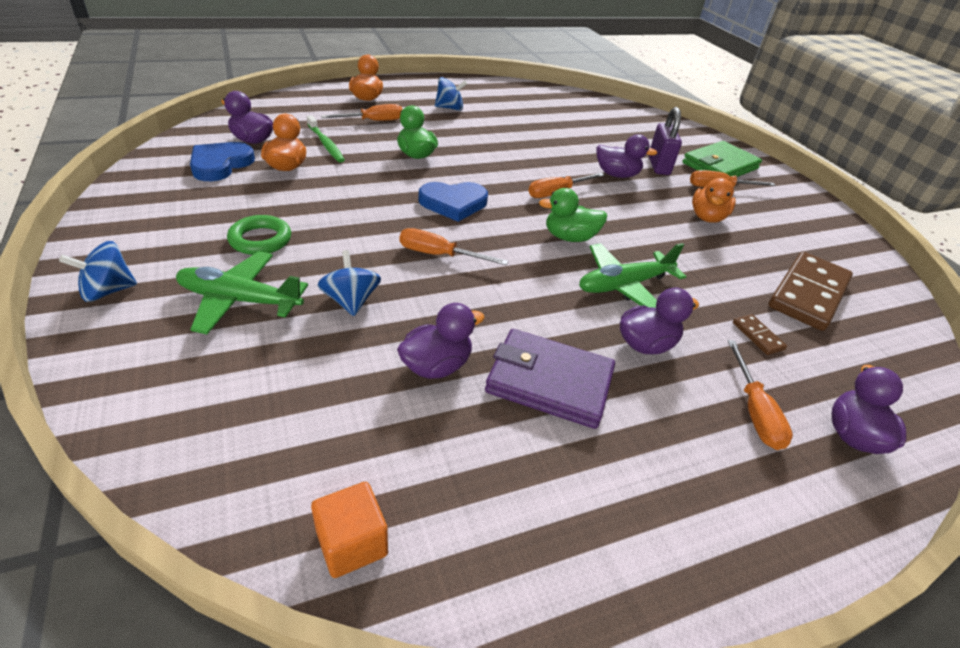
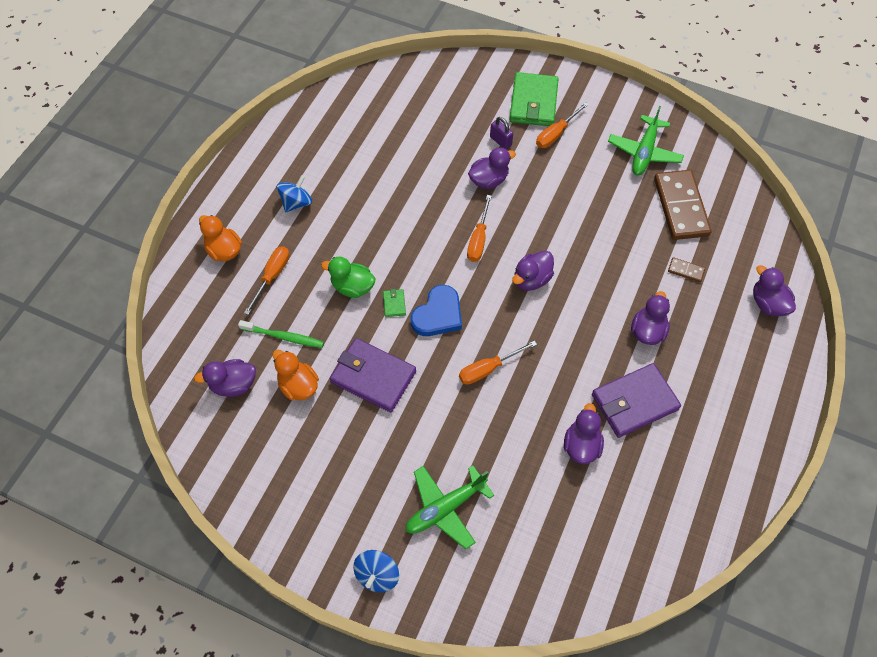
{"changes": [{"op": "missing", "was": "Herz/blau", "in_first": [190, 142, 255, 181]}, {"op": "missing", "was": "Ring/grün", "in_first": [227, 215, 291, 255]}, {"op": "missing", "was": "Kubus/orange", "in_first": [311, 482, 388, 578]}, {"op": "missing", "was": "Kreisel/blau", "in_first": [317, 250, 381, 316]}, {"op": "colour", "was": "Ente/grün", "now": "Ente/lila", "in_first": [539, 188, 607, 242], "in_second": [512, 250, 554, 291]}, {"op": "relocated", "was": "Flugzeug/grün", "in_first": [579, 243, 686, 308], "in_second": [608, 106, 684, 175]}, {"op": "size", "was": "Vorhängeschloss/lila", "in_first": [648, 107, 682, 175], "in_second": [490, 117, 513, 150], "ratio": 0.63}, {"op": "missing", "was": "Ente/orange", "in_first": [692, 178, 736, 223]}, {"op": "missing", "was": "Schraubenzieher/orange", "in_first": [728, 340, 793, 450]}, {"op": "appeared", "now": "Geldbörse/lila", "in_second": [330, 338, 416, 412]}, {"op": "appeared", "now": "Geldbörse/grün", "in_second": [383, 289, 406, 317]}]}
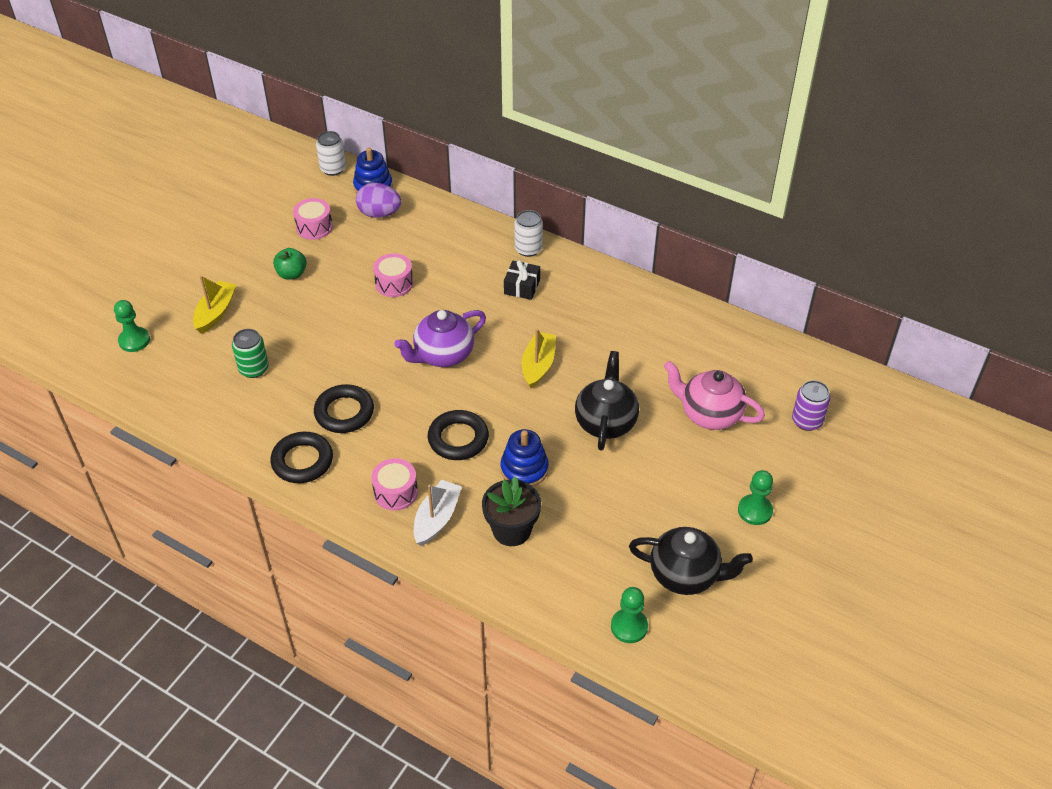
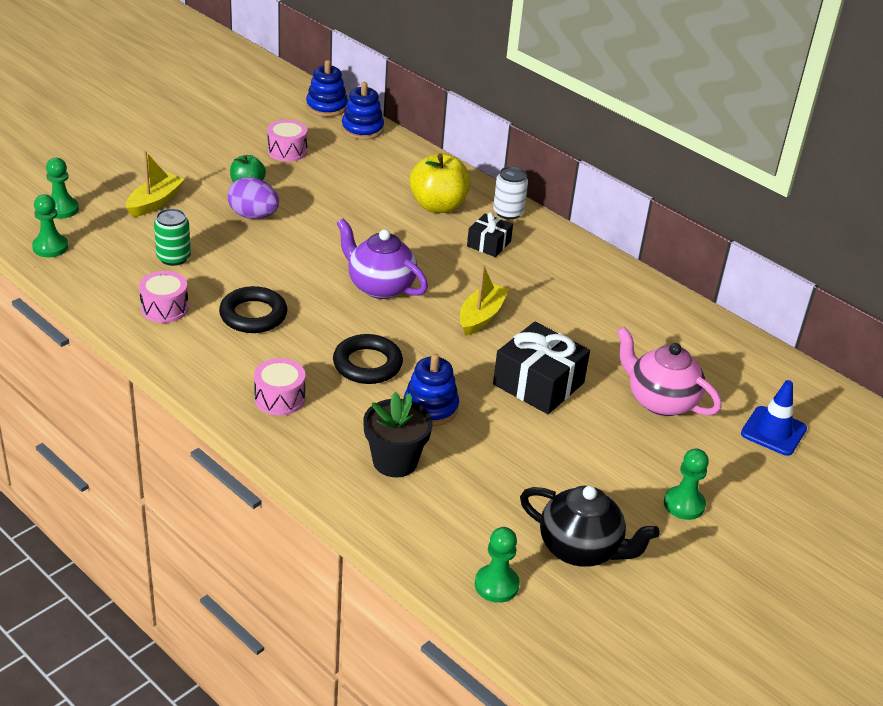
{"changes": [{"op": "missing", "was": "Ring/schwarz", "in_first": [270, 432, 333, 483]}, {"op": "exchanged", "was": "Dose/weiß", "now": "Stapelspielzeug/blau", "in_first": [316, 131, 346, 176], "in_second": [306, 60, 348, 117]}, {"op": "relocated", "was": "Ei/lila", "in_first": [356, 183, 401, 218], "in_second": [227, 177, 279, 219]}, {"op": "relocated", "was": "Trommel/rosa", "in_first": [373, 253, 413, 297], "in_second": [139, 271, 189, 323]}, {"op": "spun", "was": "Teekanne/lila", "in_first": [394, 310, 486, 367], "in_second": [337, 218, 428, 299], "clockwise": 60}, {"op": "missing", "was": "Boot/weiß", "in_first": [414, 480, 462, 546]}, {"op": "exchanged", "was": "Teekanne/schwarz", "now": "Geschenk/schwarz", "in_first": [575, 351, 639, 450], "in_second": [493, 322, 590, 414]}, {"op": "exchanged", "was": "Dose/lila", "now": "Leitkegel/blau", "in_first": [792, 380, 831, 431], "in_second": [741, 380, 807, 456]}, {"op": "appeared", "now": "Bauer/grün", "in_second": [32, 195, 68, 257]}, {"op": "appeared", "now": "Apfel/gelb", "in_second": [409, 153, 471, 213]}]}
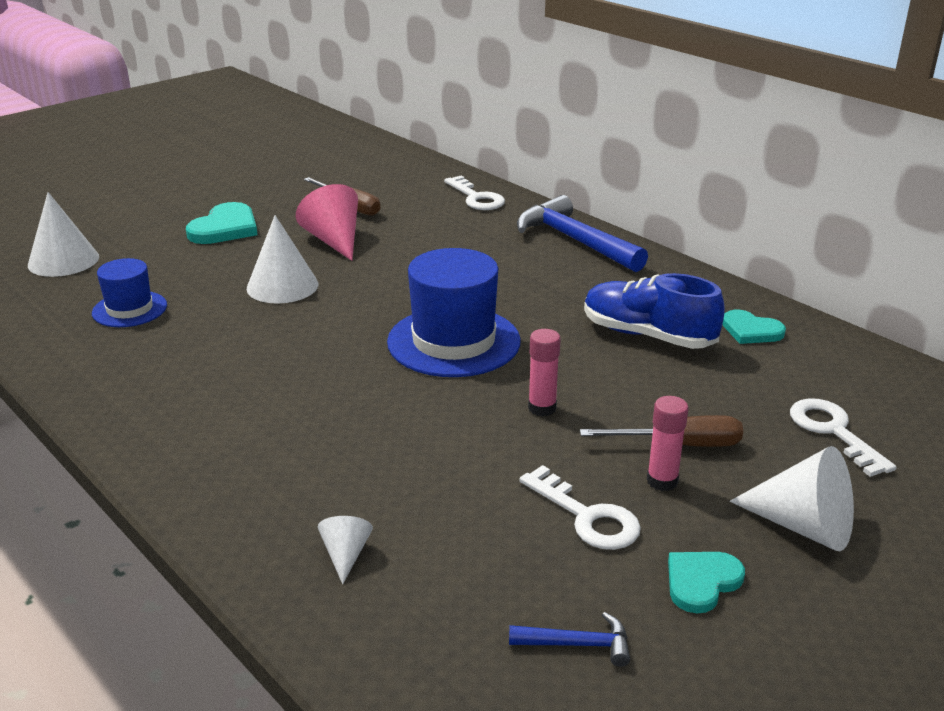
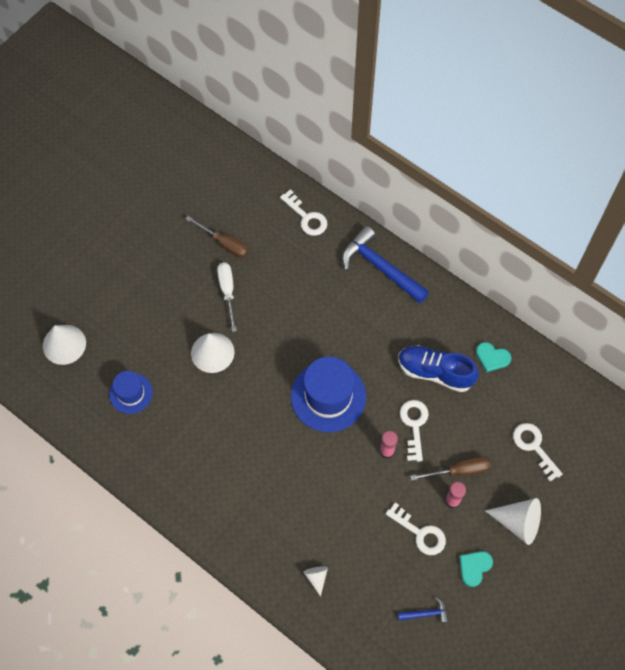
{"changes": [{"op": "missing", "was": "Herz/türkis", "in_first": [186, 202, 257, 244]}, {"op": "exchanged", "was": "Kegel/rosa", "now": "Schraubenzieher/weiß", "in_first": [296, 184, 358, 261], "in_second": [217, 262, 237, 332]}, {"op": "appeared", "now": "Schlüssel/weiß", "in_second": [400, 400, 429, 462]}]}
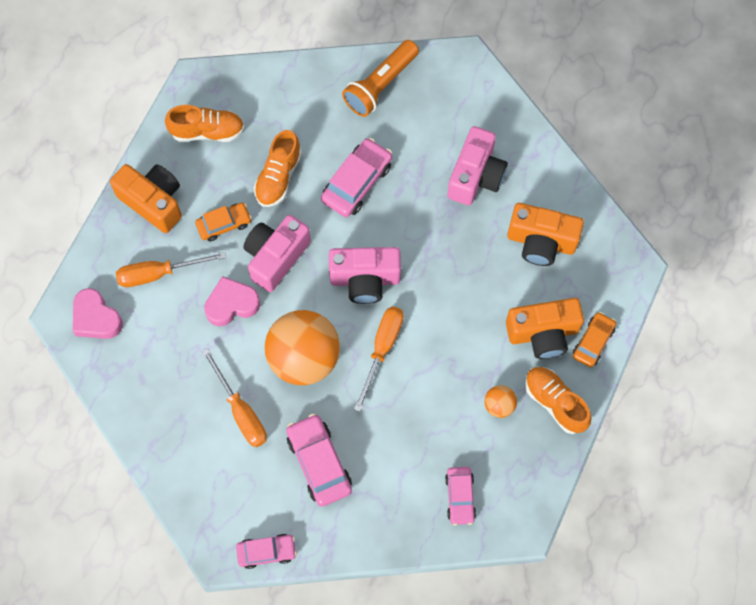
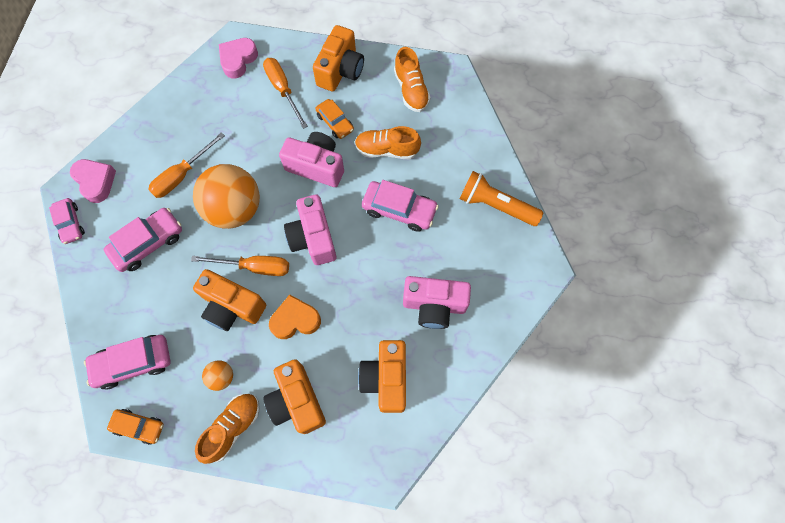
{"changes": [{"op": "relocated", "was": "Herz/rosa", "in_first": [204, 276, 260, 326], "in_second": [70, 159, 116, 203]}, {"op": "size", "was": "Auto/rosa", "in_first": [445, 467, 476, 525], "in_second": [84, 335, 171, 390], "ratio": 1.56}, {"op": "relocated", "was": "Auto/orange", "in_first": [573, 312, 616, 367], "in_second": [107, 409, 164, 445]}, {"op": "appeared", "now": "Kamera/orange", "in_second": [193, 269, 266, 331]}, {"op": "appeared", "now": "Herz/orange", "in_second": [269, 294, 321, 339]}]}
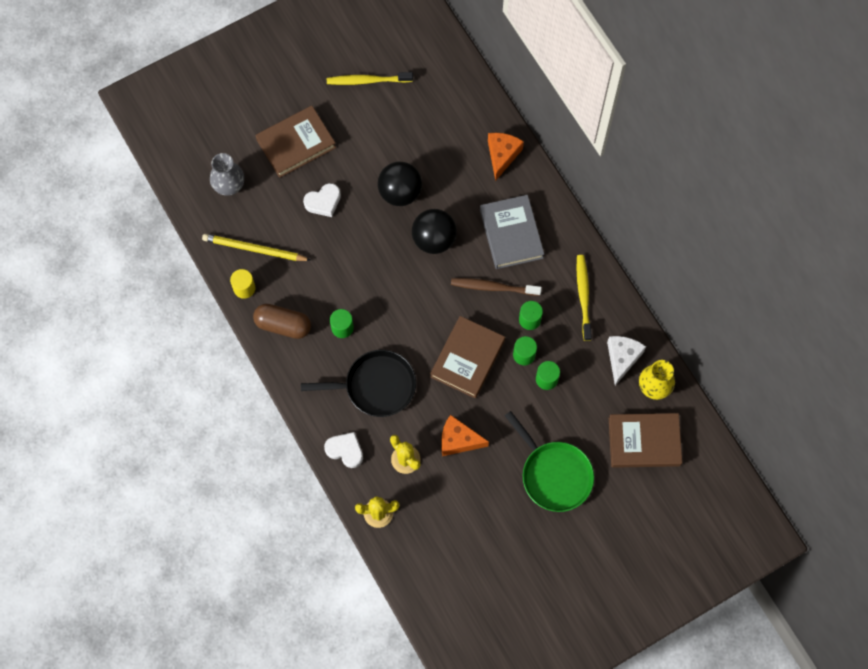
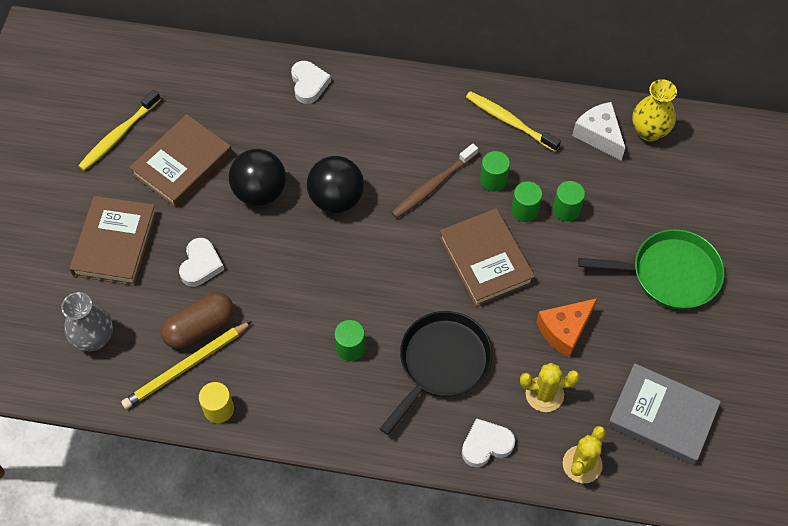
{"changes": [{"op": "relocated", "was": "Kapsel/braun", "in_first": [253, 304, 311, 339], "in_second": [161, 292, 234, 349]}, {"op": "relocated", "was": "Buch/grau", "in_first": [480, 195, 544, 269], "in_second": [607, 363, 721, 465]}, {"op": "exchanged", "was": "Käse/orange", "now": "Herz/weiß", "in_first": [488, 133, 524, 181], "in_second": [291, 61, 331, 104]}, {"op": "relocated", "was": "Buch/braun", "in_first": [609, 413, 682, 468], "in_second": [129, 114, 232, 208]}]}
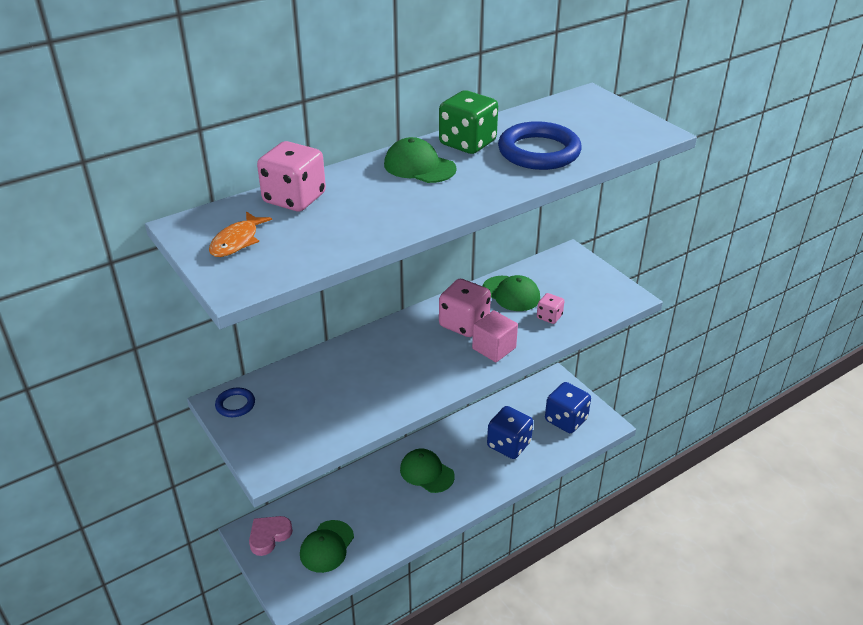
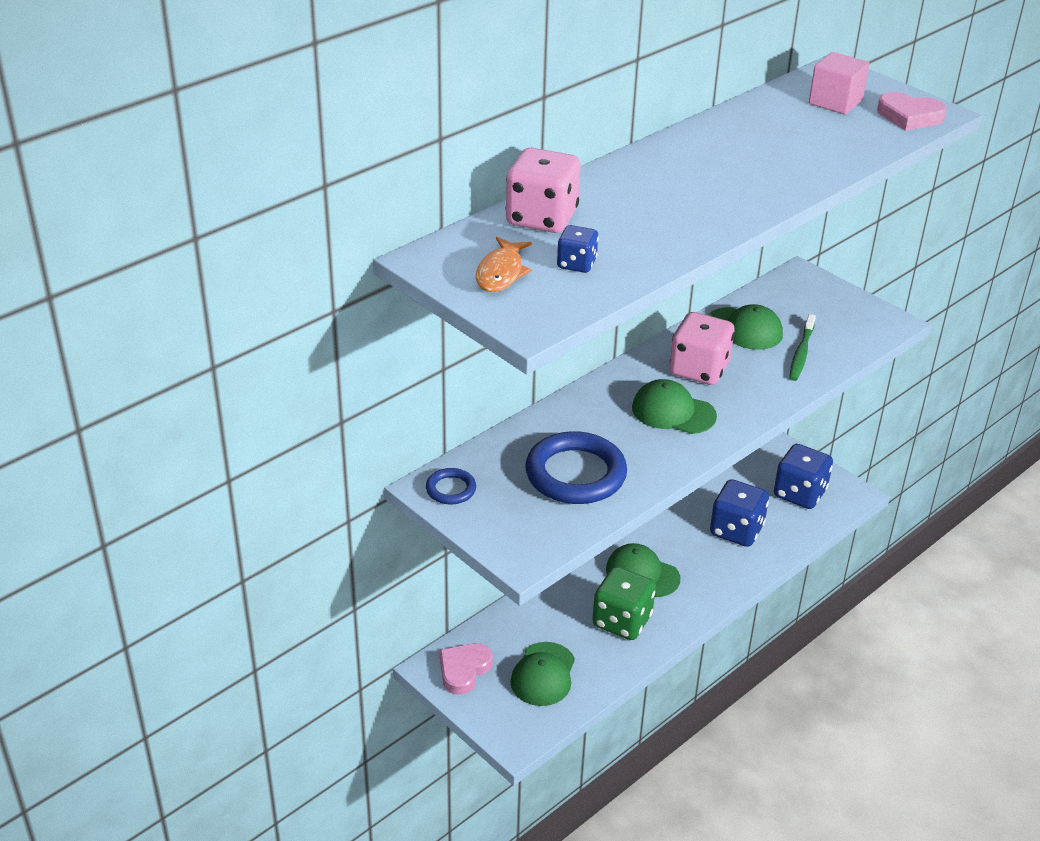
{"changes": [{"op": "relocated", "was": "Kappe/grün", "in_first": [384, 137, 457, 183], "in_second": [632, 379, 717, 434]}, {"op": "relocated", "was": "Spielwürfel/grün", "in_first": [439, 90, 498, 154], "in_second": [592, 567, 656, 640]}, {"op": "relocated", "was": "Kubus/rosa", "in_first": [472, 310, 518, 362], "in_second": [809, 52, 870, 115]}, {"op": "relocated", "was": "Ring/blau", "in_first": [498, 121, 582, 170], "in_second": [525, 431, 627, 504]}, {"op": "exchanged", "was": "Spielwürfel/rosa", "now": "Zahnbürste/grün", "in_first": [537, 293, 564, 324], "in_second": [789, 314, 816, 381]}, {"op": "appeared", "now": "Spielwürfel/blau", "in_second": [557, 225, 599, 273]}, {"op": "appeared", "now": "Herz/rosa", "in_second": [877, 92, 947, 131]}]}
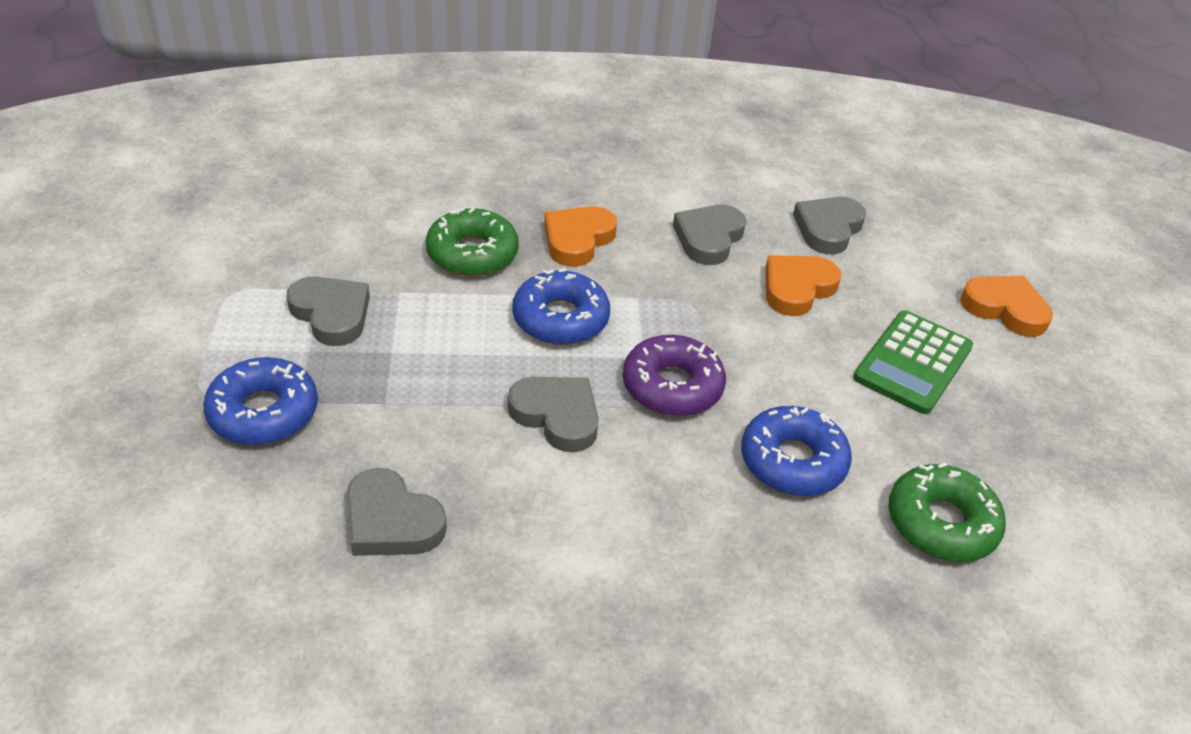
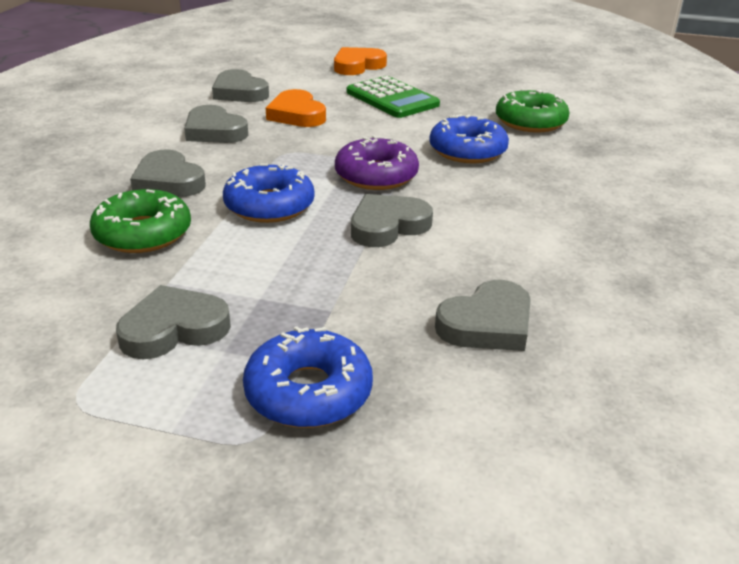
{"changes": [{"op": "colour", "was": "Herz/orange", "now": "Herz/grau", "in_first": [544, 206, 617, 267], "in_second": [130, 150, 206, 197]}]}
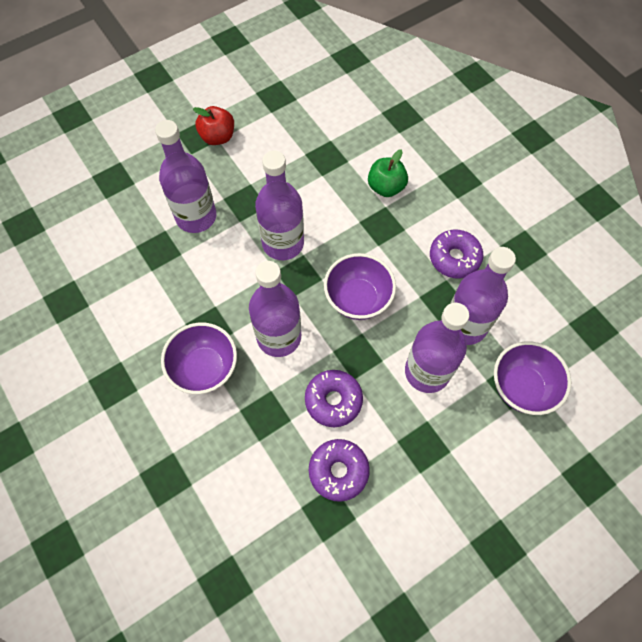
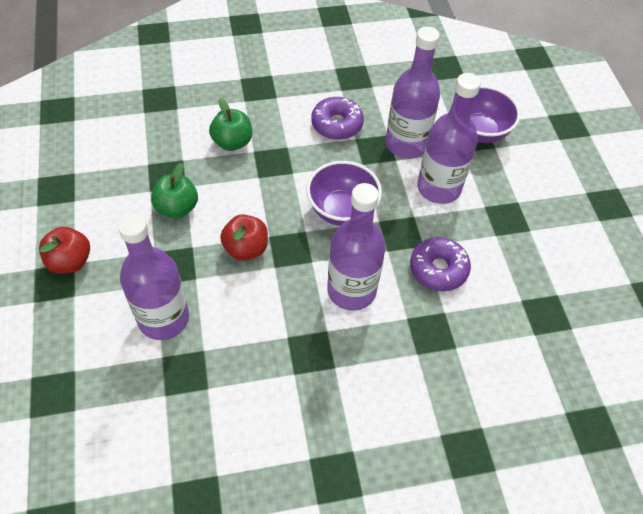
{"changes": [{"op": "missing", "was": "Schüssel/lila", "in_first": [161, 323, 237, 394]}, {"op": "exchanged", "was": "Flasche/lila", "now": "Apfel/rot", "in_first": [255, 151, 304, 260], "in_second": [220, 214, 268, 261]}, {"op": "missing", "was": "Donut/lila", "in_first": [309, 439, 370, 502]}, {"op": "appeared", "now": "Apfel/grün", "in_second": [151, 163, 198, 218]}]}
